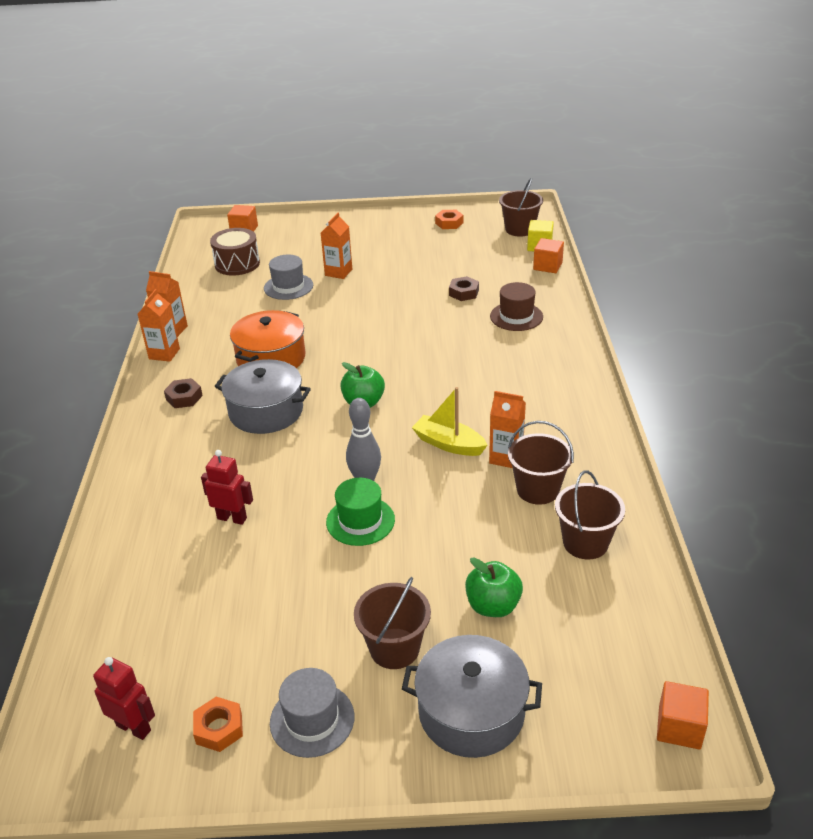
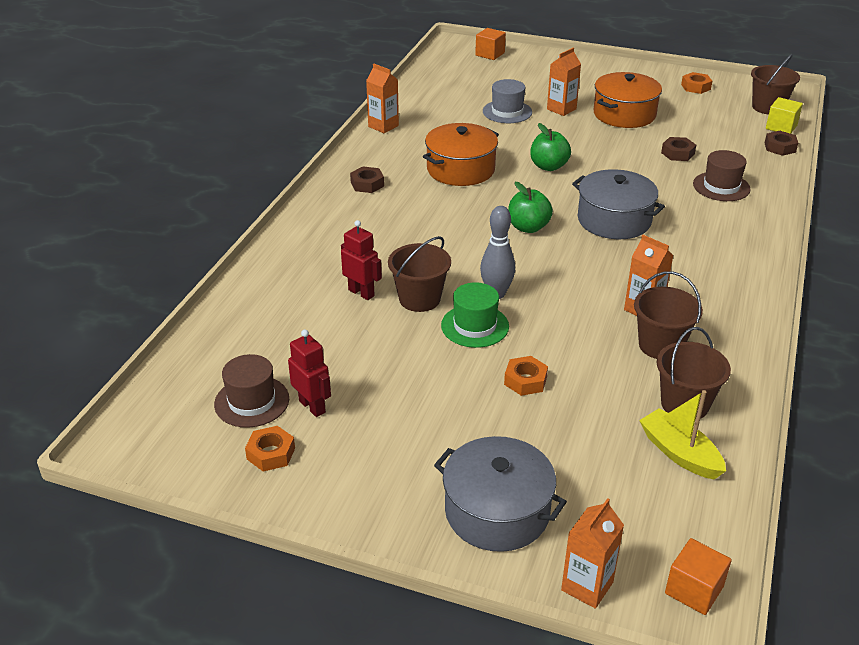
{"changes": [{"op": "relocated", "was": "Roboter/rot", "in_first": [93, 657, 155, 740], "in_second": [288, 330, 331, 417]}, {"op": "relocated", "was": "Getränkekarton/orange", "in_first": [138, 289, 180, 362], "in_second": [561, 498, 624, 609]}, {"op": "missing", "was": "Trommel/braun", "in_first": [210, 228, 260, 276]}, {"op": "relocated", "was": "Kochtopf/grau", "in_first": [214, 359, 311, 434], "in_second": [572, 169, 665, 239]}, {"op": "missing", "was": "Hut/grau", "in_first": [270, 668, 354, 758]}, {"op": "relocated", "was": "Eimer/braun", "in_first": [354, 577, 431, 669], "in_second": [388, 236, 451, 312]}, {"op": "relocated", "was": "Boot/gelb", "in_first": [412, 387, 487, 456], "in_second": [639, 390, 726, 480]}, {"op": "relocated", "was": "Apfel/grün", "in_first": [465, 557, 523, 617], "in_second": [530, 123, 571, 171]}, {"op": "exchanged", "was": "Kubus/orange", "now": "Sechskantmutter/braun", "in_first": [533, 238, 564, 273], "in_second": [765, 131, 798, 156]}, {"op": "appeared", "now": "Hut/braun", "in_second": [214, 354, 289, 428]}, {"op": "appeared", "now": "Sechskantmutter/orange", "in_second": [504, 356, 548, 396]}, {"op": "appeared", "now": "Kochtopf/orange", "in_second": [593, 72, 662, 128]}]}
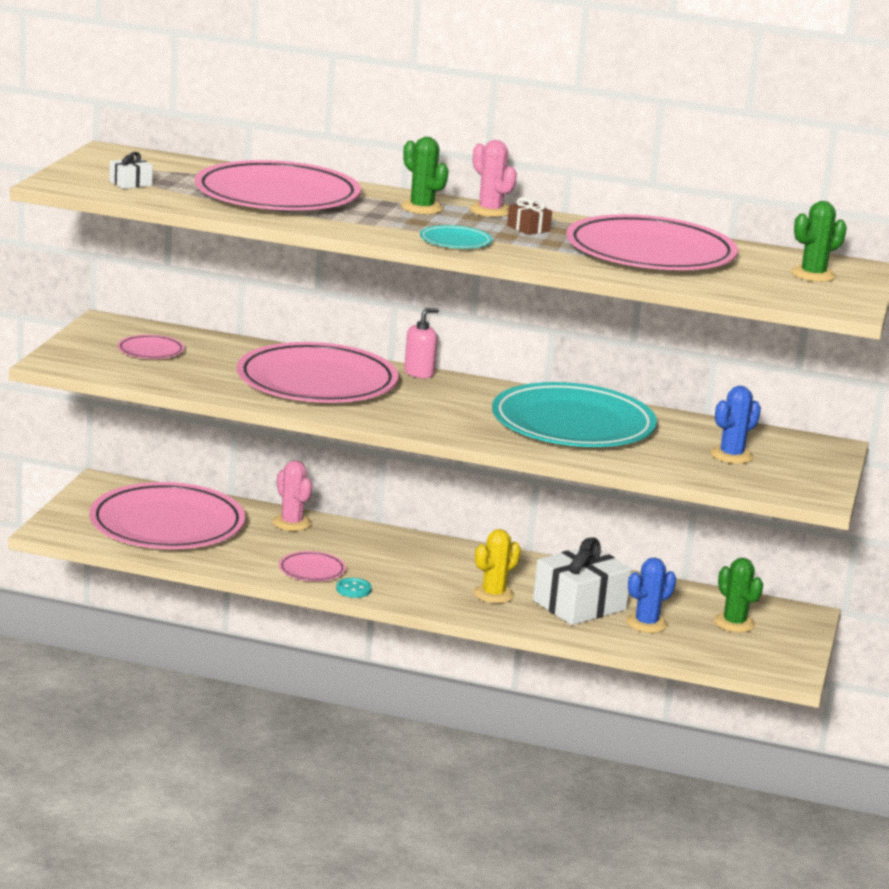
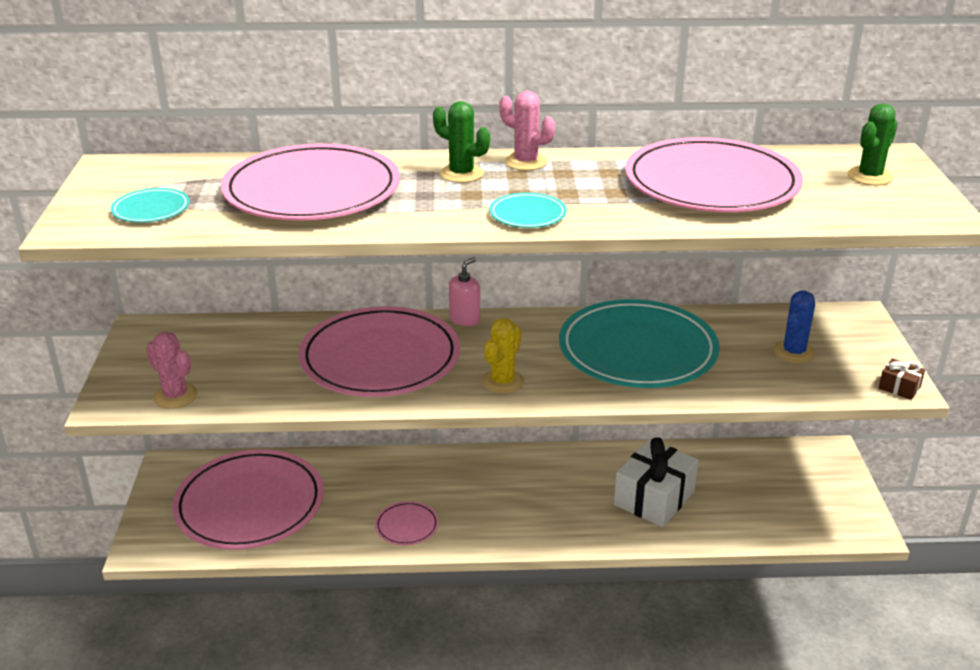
{"changes": [{"op": "exchanged", "was": "Geschenk/weiß", "now": "Teller/türkis", "in_first": [109, 152, 153, 189], "in_second": [111, 188, 190, 223]}, {"op": "missing", "was": "Teller/rosa", "in_first": [118, 335, 185, 359]}, {"op": "relocated", "was": "Kaktus/rosa", "in_first": [273, 461, 312, 531], "in_second": [146, 332, 198, 409]}, {"op": "missing", "was": "Knopf/türkis", "in_first": [336, 578, 372, 598]}, {"op": "relocated", "was": "Kaktus/gelb", "in_first": [473, 529, 521, 603], "in_second": [482, 318, 524, 394]}, {"op": "relocated", "was": "Geschenk/braun", "in_first": [507, 197, 552, 235], "in_second": [879, 358, 925, 400]}, {"op": "missing", "was": "Kaktus/blau", "in_first": [626, 558, 676, 633]}, {"op": "missing", "was": "Kaktus/grün", "in_first": [714, 558, 763, 633]}]}
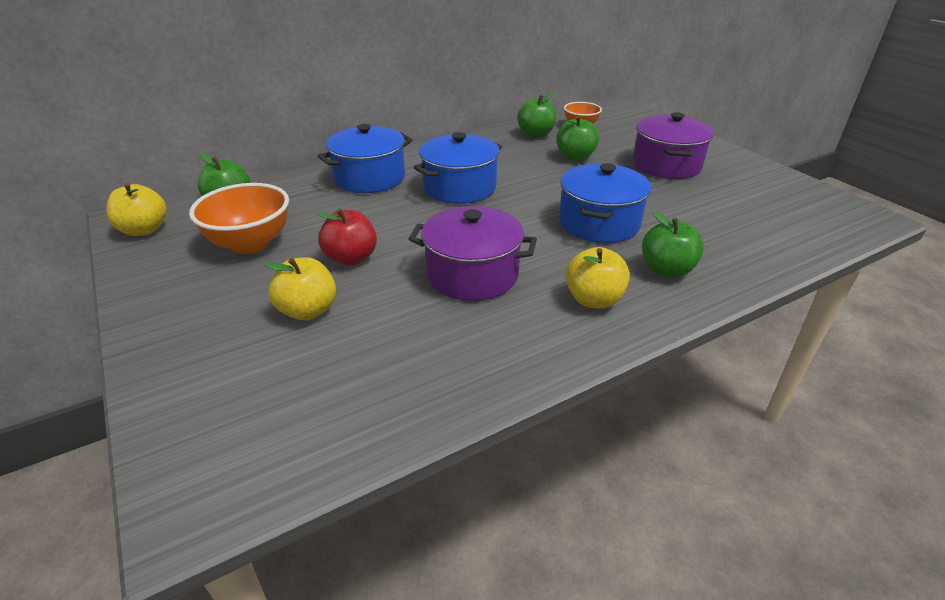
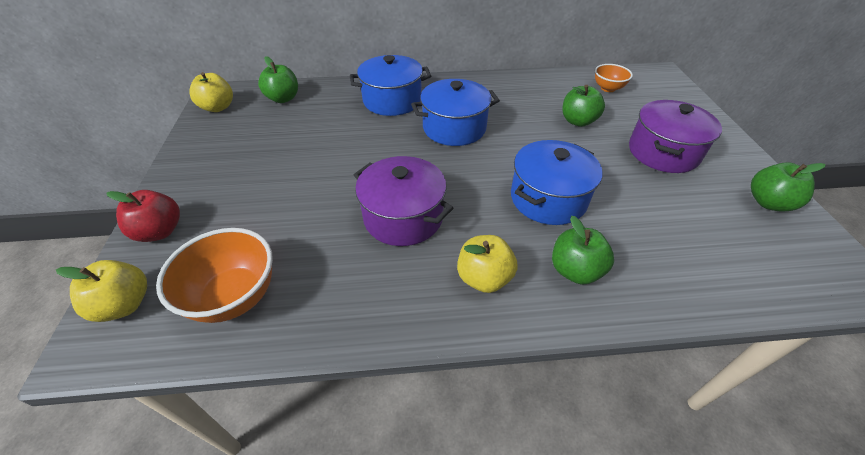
{"changes": [{"op": "relocated", "was": "Schüssel/orange", "in_first": [189, 183, 289, 254], "in_second": [156, 228, 273, 323]}, {"op": "relocated", "was": "Apfel/gelb", "in_first": [265, 257, 336, 320], "in_second": [56, 260, 147, 322]}, {"op": "relocated", "was": "Apfel/rot", "in_first": [317, 209, 377, 266], "in_second": [106, 190, 180, 242]}, {"op": "relocated", "was": "Apfel/grün", "in_first": [517, 92, 556, 138], "in_second": [751, 162, 825, 212]}]}
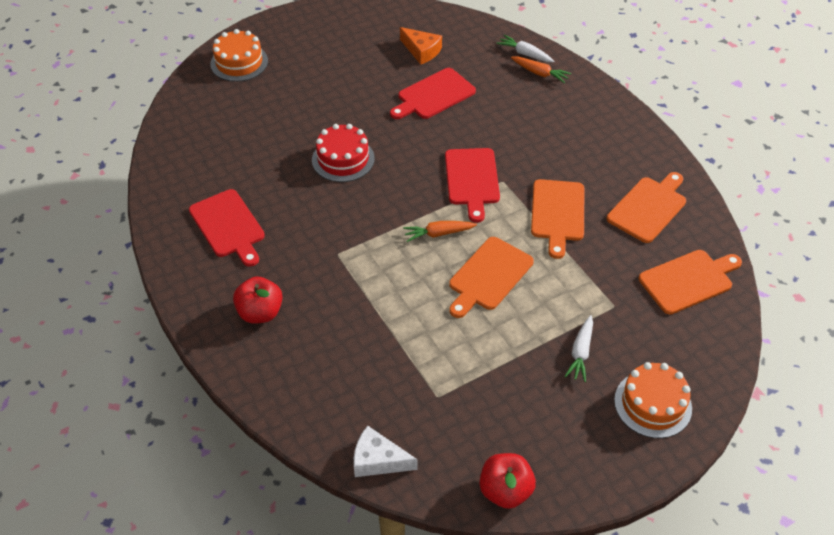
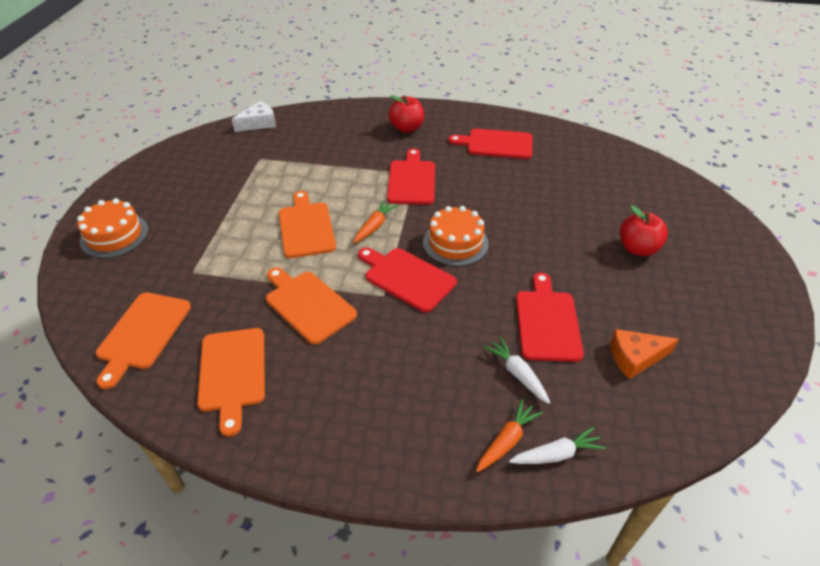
{"changes": [{"op": "relocated", "was": "Kuchen/orange", "in_first": [210, 29, 268, 82], "in_second": [423, 206, 489, 266]}, {"op": "missing", "was": "Kuchen/rot", "in_first": [312, 124, 375, 182]}, {"op": "relocated", "was": "Apfel/rot", "in_first": [480, 453, 536, 509], "in_second": [620, 205, 668, 256]}, {"op": "spun", "was": "Karotte/orange", "in_first": [511, 56, 571, 83], "in_second": [476, 399, 543, 472], "clockwise": 150}, {"op": "relocated", "was": "Karotte/weiß", "in_first": [564, 315, 593, 382], "in_second": [484, 337, 550, 404]}, {"op": "appeared", "now": "Schneidebrett/rot", "in_second": [387, 148, 435, 205]}]}
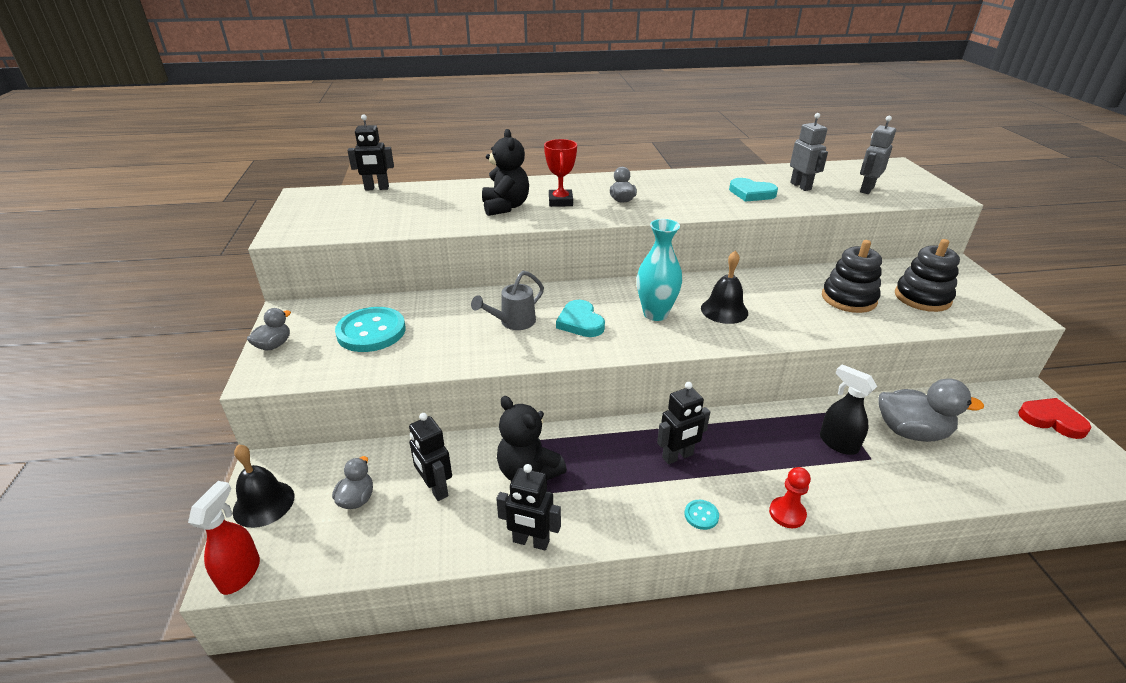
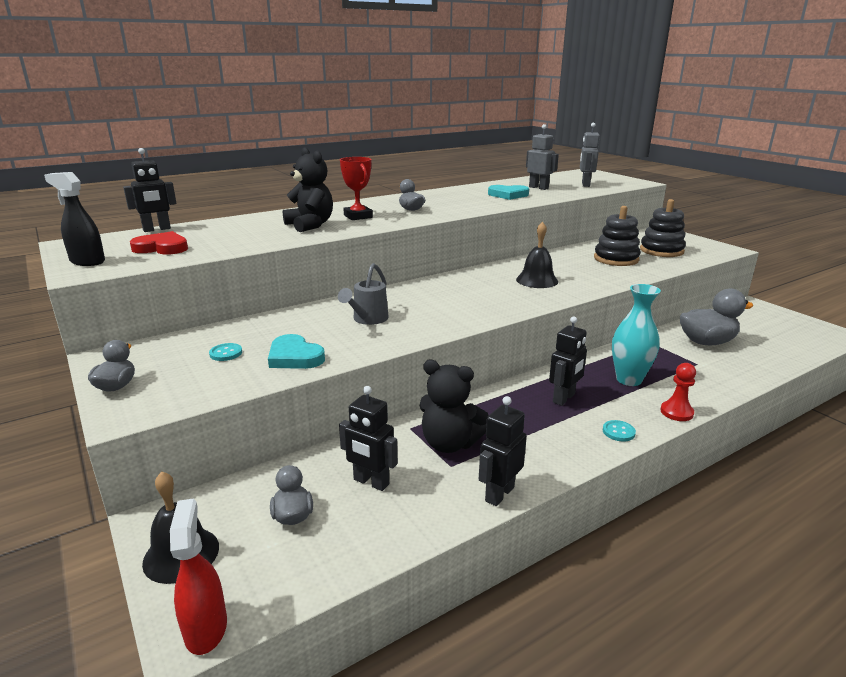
{"changes": [{"op": "size", "was": "Knopf/türkis", "in_first": [335, 307, 406, 352], "in_second": [209, 343, 242, 361], "ratio": 0.42}, {"op": "spun", "was": "Roboter/schwarz", "in_first": [496, 464, 561, 550], "in_second": [479, 396, 527, 506], "clockwise": 135}, {"op": "relocated", "was": "Herz/türkis", "in_first": [556, 300, 605, 337], "in_second": [268, 334, 325, 369]}, {"op": "relocated", "was": "Vase/türkis", "in_first": [637, 219, 682, 321], "in_second": [612, 284, 661, 386]}, {"op": "relocated", "was": "Sprühflasche/schwarz", "in_first": [820, 364, 877, 455], "in_second": [44, 172, 105, 266]}, {"op": "relocated", "was": "Herz/rot", "in_first": [1018, 398, 1091, 439], "in_second": [130, 231, 188, 255]}]}
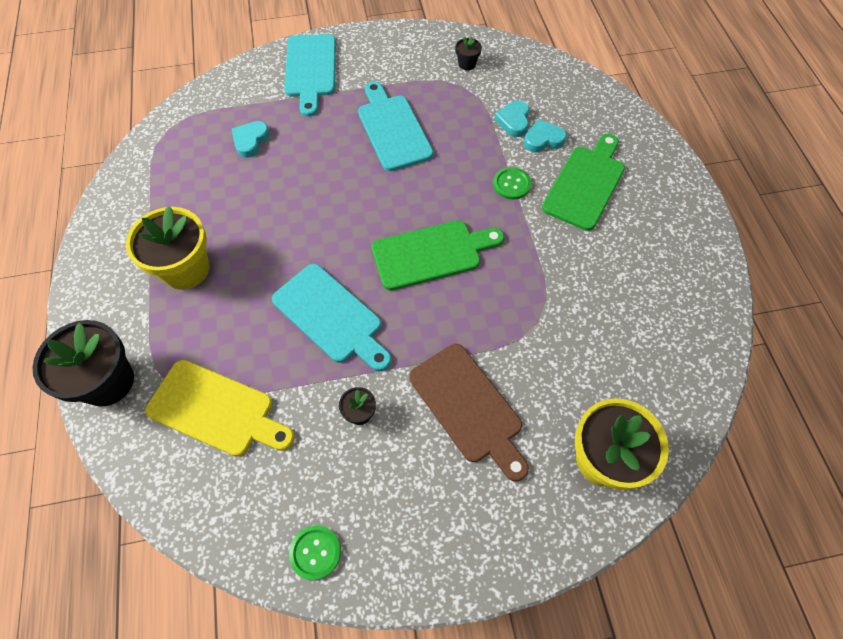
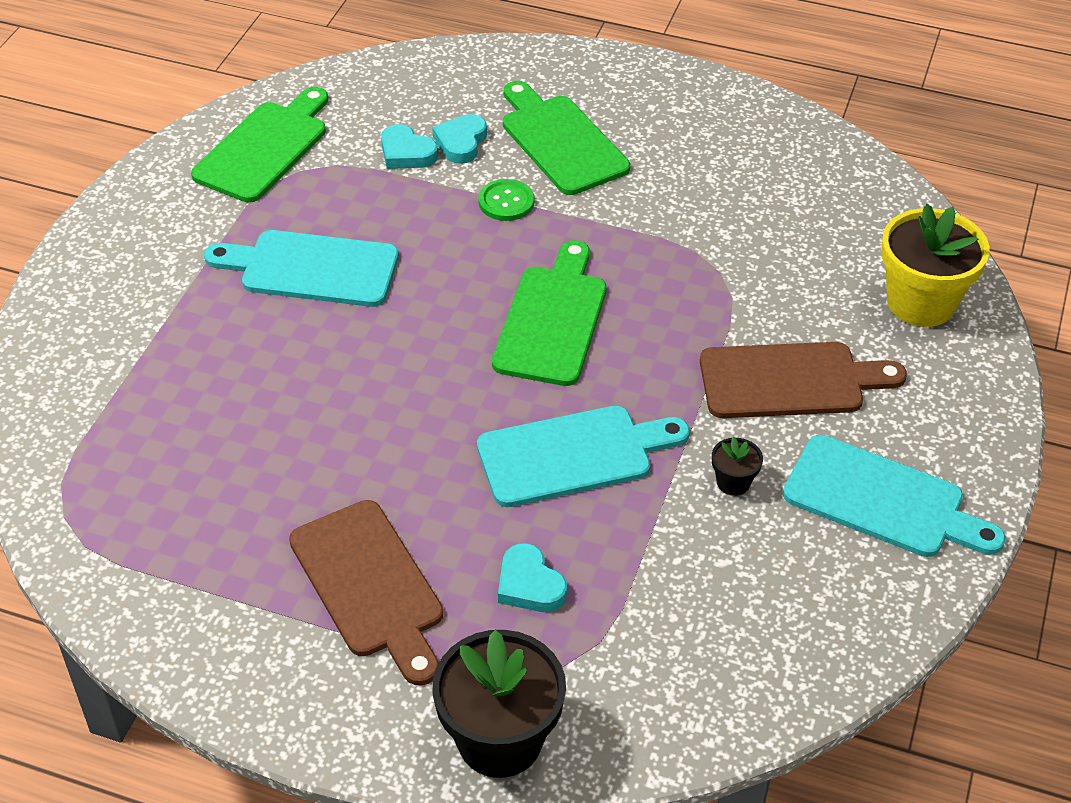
{"changes": [{"op": "exchanged", "was": "Blumentopf/gelb", "now": "Schneidebrett/braun", "in_first": [126, 206, 210, 290], "in_second": [289, 500, 443, 686]}, {"op": "missing", "was": "Schneidebrett/gelb", "in_first": [145, 360, 295, 457]}, {"op": "relocated", "was": "Herz/türkis", "in_first": [232, 121, 270, 158], "in_second": [498, 543, 567, 612]}, {"op": "relocated", "was": "Schneidebrett/türkis", "in_first": [284, 34, 336, 117], "in_second": [783, 435, 1006, 557]}, {"op": "missing", "was": "Knopf/grün", "in_first": [289, 525, 341, 580]}, {"op": "exchanged", "was": "Blumentopf/schwarz", "now": "Schneidebrett/grün", "in_first": [455, 36, 482, 70], "in_second": [191, 87, 328, 203]}]}
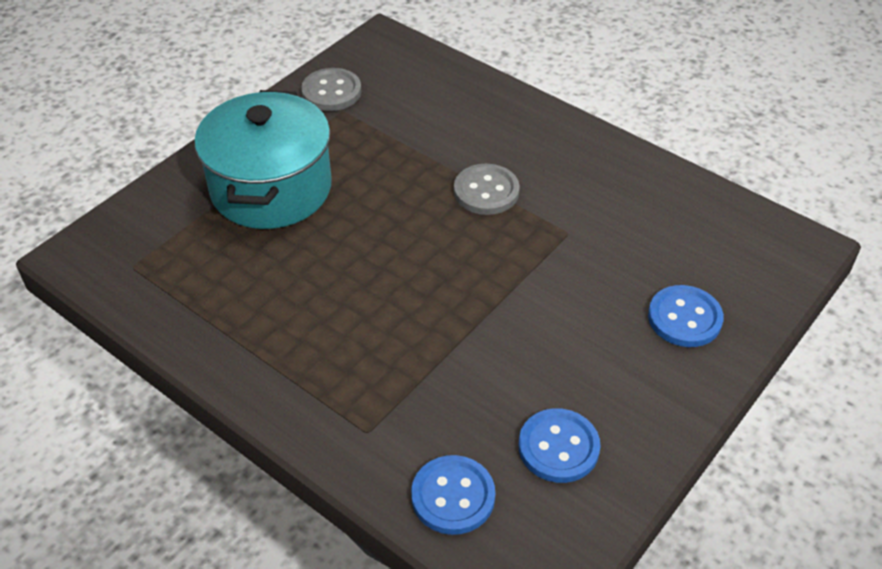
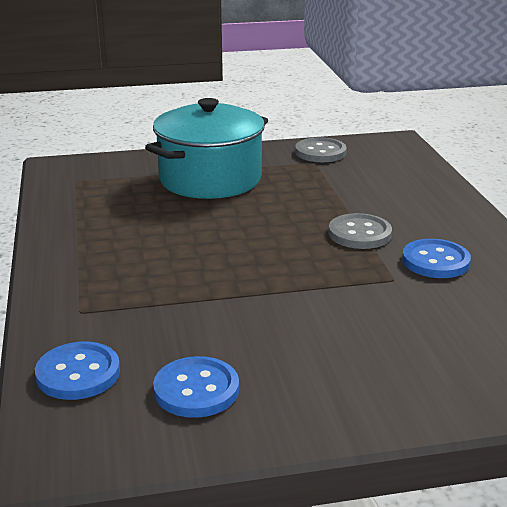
{"changes": [{"op": "relocated", "was": "Knopf/blau", "in_first": [648, 285, 724, 347], "in_second": [402, 239, 471, 278]}]}
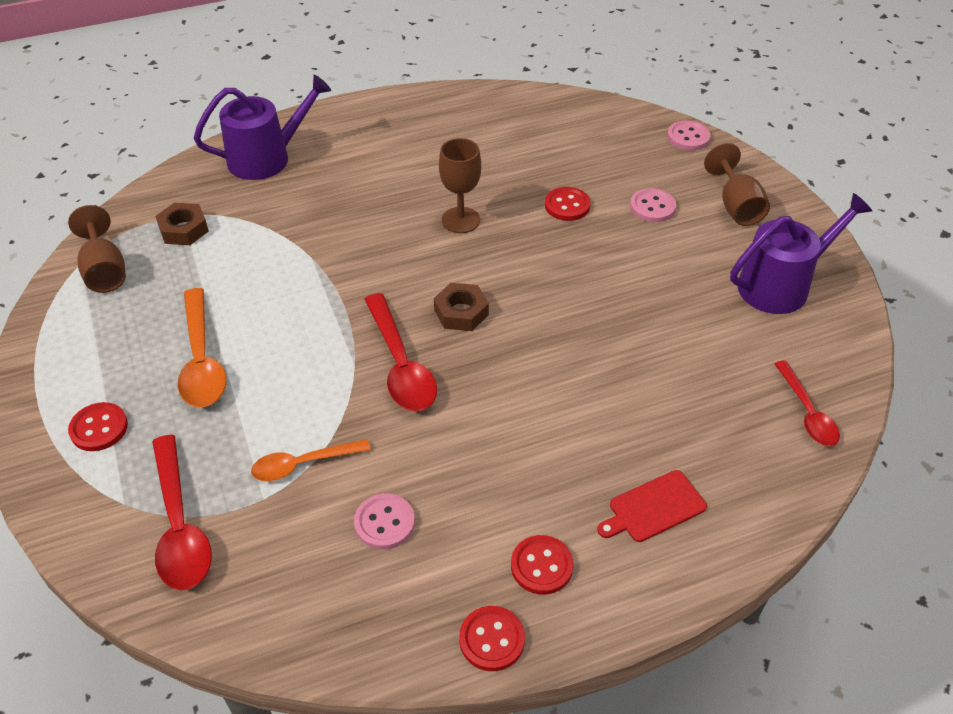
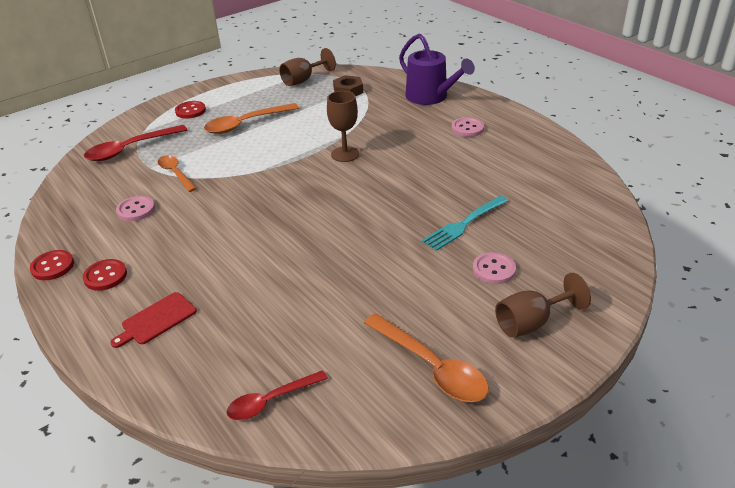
{"changes": [{"op": "missing", "was": "Löffel/rot", "in_first": [364, 293, 437, 411]}, {"op": "missing", "was": "Sechskantmutter/braun", "in_first": [434, 283, 489, 331]}, {"op": "relocated", "was": "Kelch/braun", "in_first": [439, 138, 481, 233], "in_second": [327, 91, 359, 162]}, {"op": "exchanged", "was": "Knopf/rot", "now": "Gabel/türkis", "in_first": [545, 187, 591, 221], "in_second": [422, 196, 508, 251]}, {"op": "spun", "was": "Schneidebrett/rot", "in_first": [597, 470, 707, 542], "in_second": [110, 292, 197, 348], "clockwise": -90}, {"op": "relocated", "was": "Knopf/rosa", "in_first": [667, 120, 711, 150], "in_second": [452, 117, 484, 137]}, {"op": "exchanged", "was": "Gießkanne/lila", "now": "Löffel/orange", "in_first": [730, 193, 872, 314], "in_second": [364, 313, 489, 402]}]}
